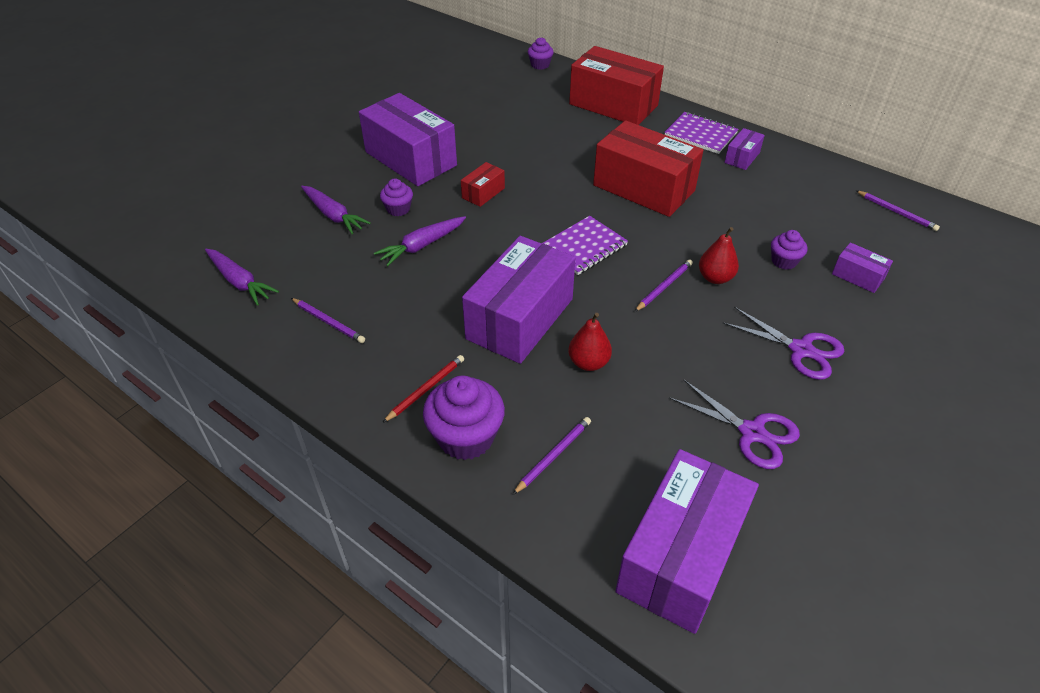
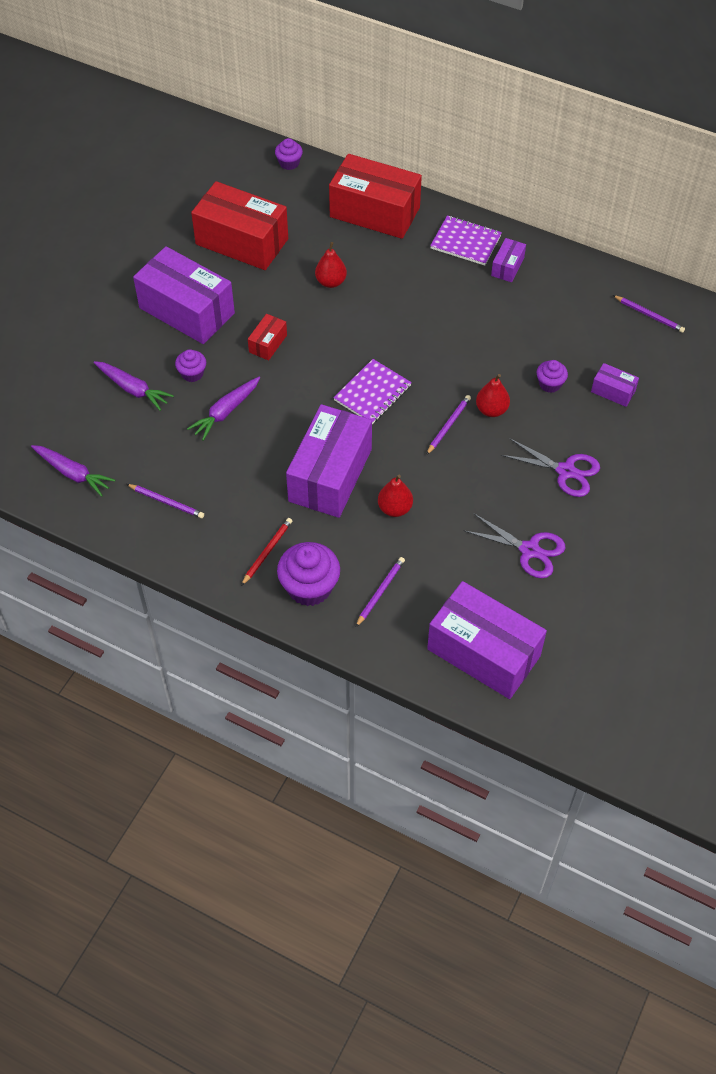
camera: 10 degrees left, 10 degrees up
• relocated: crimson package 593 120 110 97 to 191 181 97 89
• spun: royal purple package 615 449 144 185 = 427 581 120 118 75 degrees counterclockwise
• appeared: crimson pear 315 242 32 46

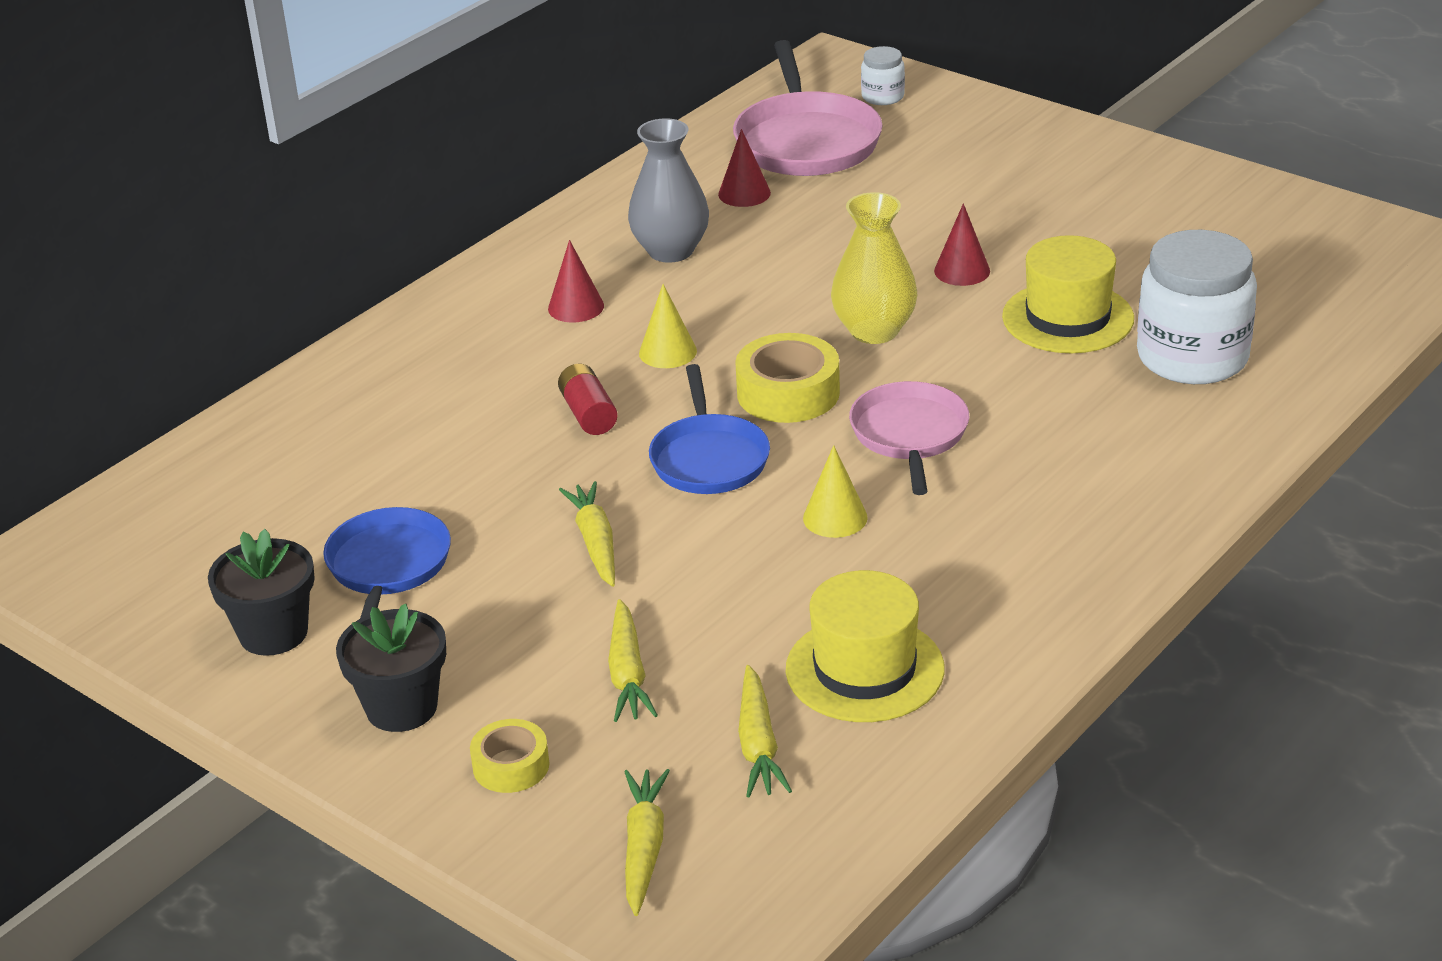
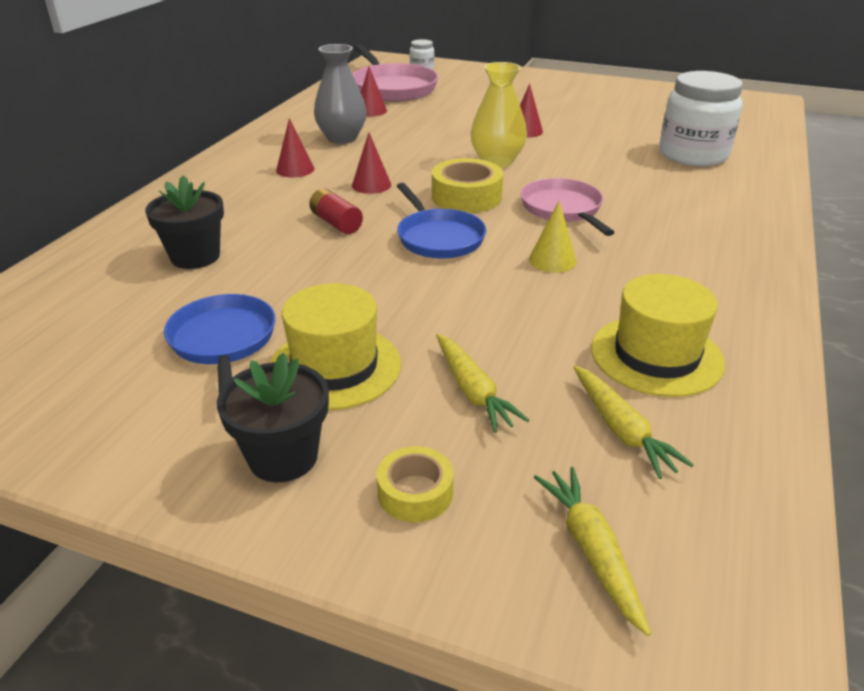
camera: 20 degrees left, 0 degrees up
• relocated: jet-black plant pot 208 529 107 127 to 145 175 79 94
• missing: yellow toy carrot 559 481 56 106
• colour: yellow cone shape 639 284 58 84 to crimson cone shape 352 132 39 62
• relocated: yellow top hat 1002 235 132 118 to 270 283 131 127

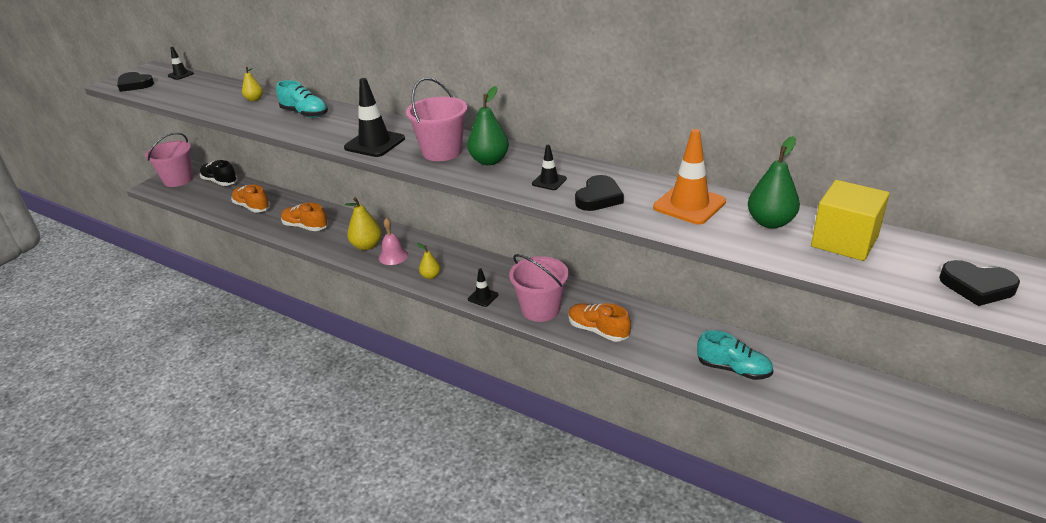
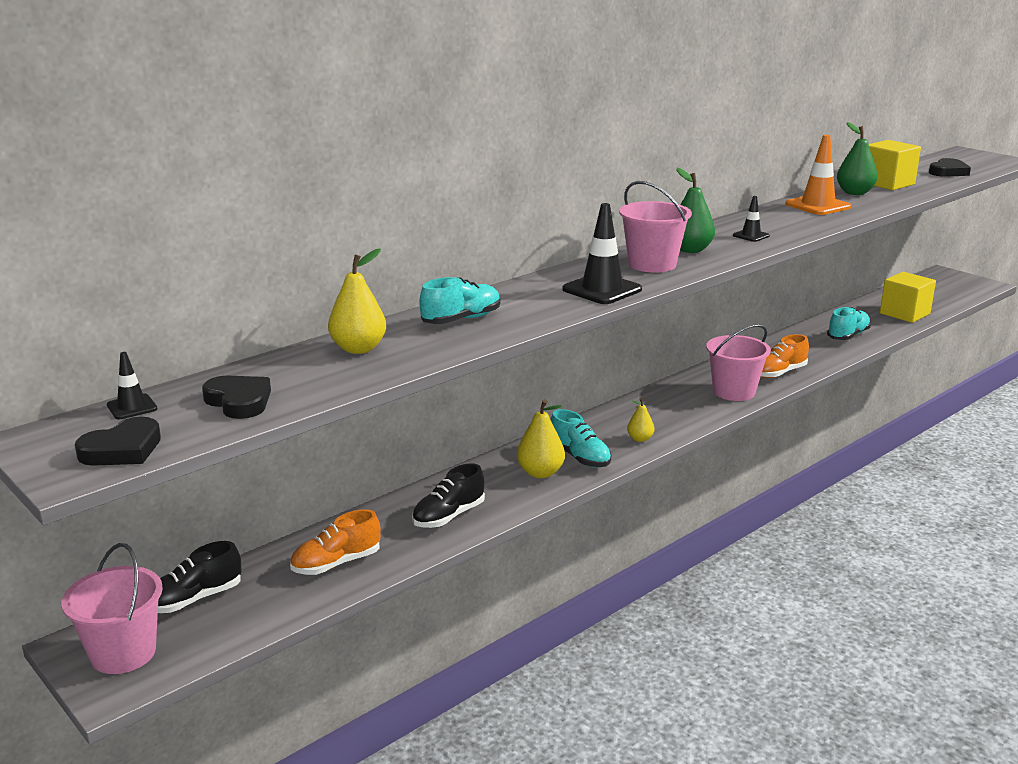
camera: 75 degrees left, 10 degrees down
• size: yellow pear 242 67 21 34 = 328 248 58 106 x1.68
• colour: orange-coloured shoe 281 203 47 28 to jet-black shoe 412 463 73 65
• exchanged: rose-pink bell 379 218 29 47 to turquoise shoe 550 409 61 58
• missing: jet-black safety cone 468 268 31 39
• relocated: jet-black love heart 575 175 49 36 to 202 376 69 43
• appeared: yellow solid cube 880 272 56 51

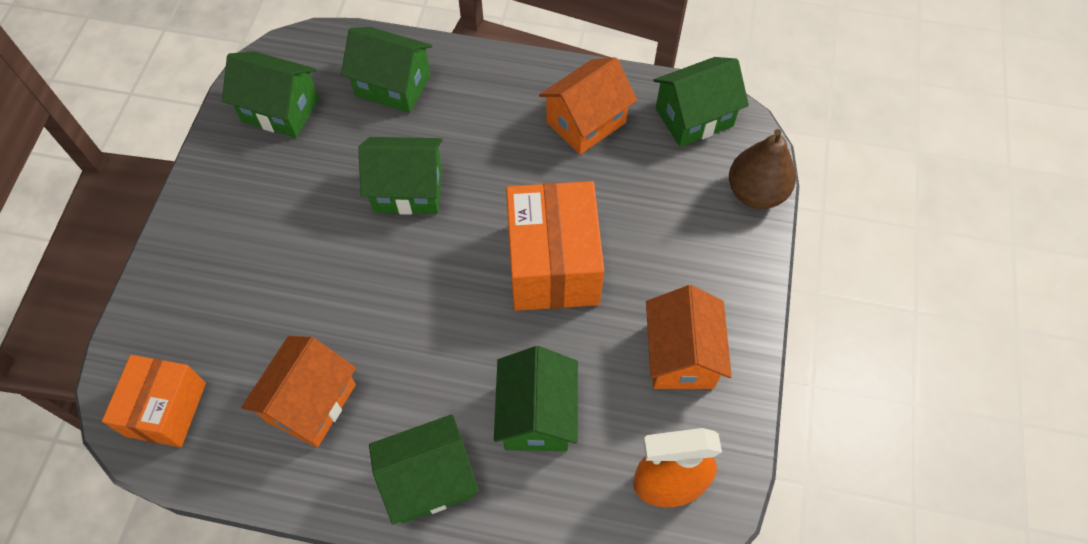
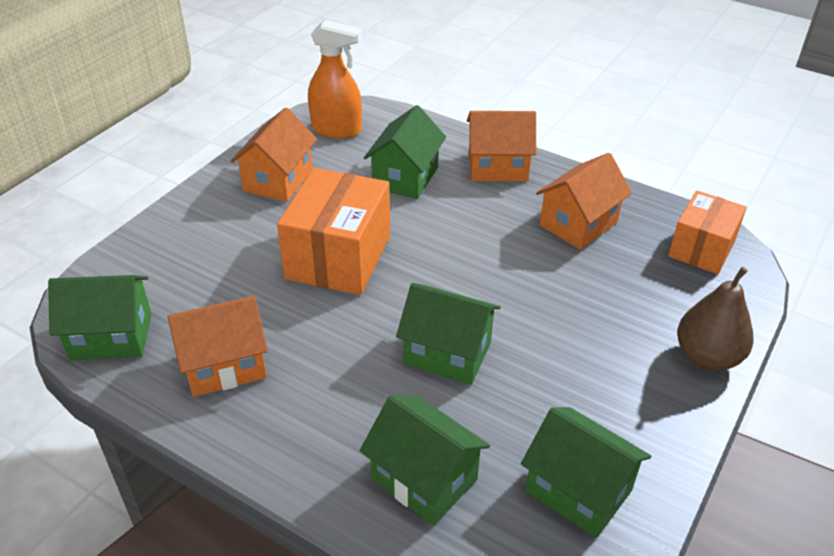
camera: 160 degrees left, 20 degrees down
• colour: green cottage 369 414 110 110 to orange-coloured cottage 467 111 69 70
• relocated: russet pear 729 129 67 80 to 677 267 77 104

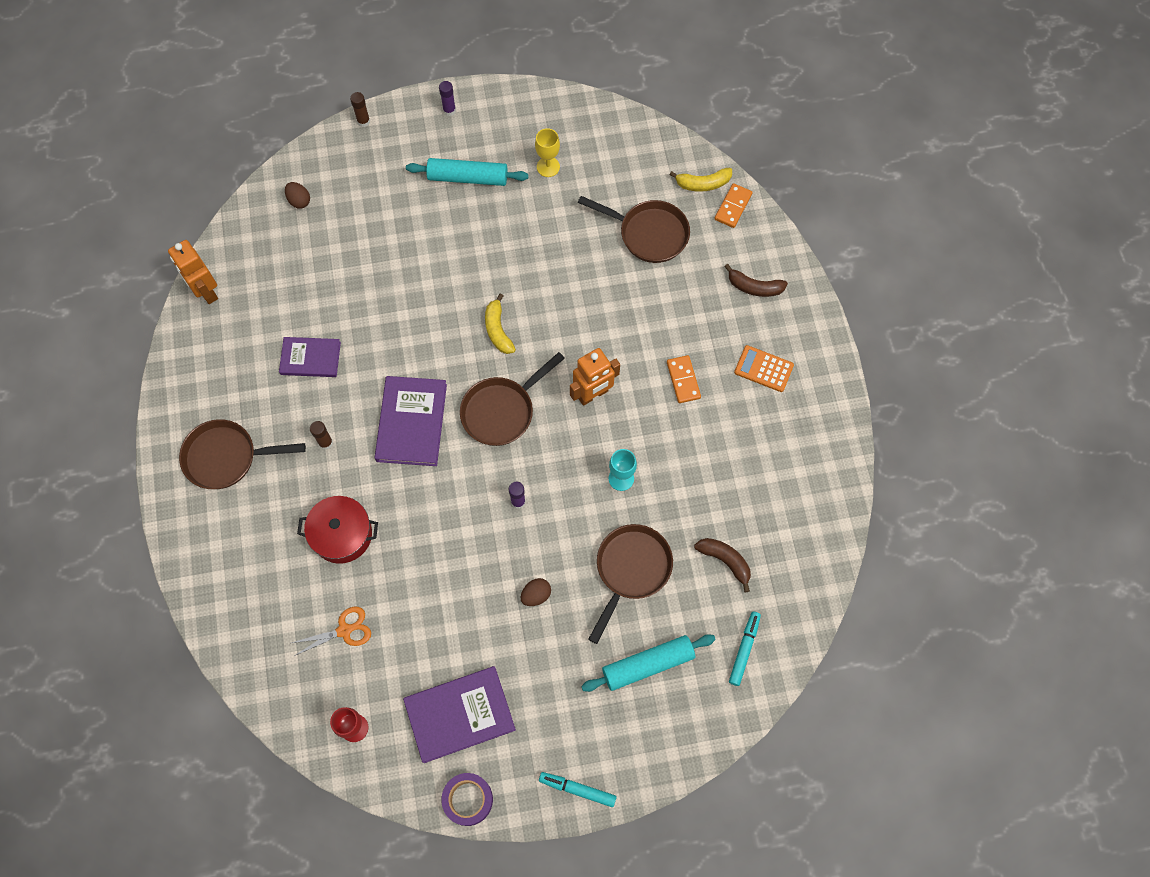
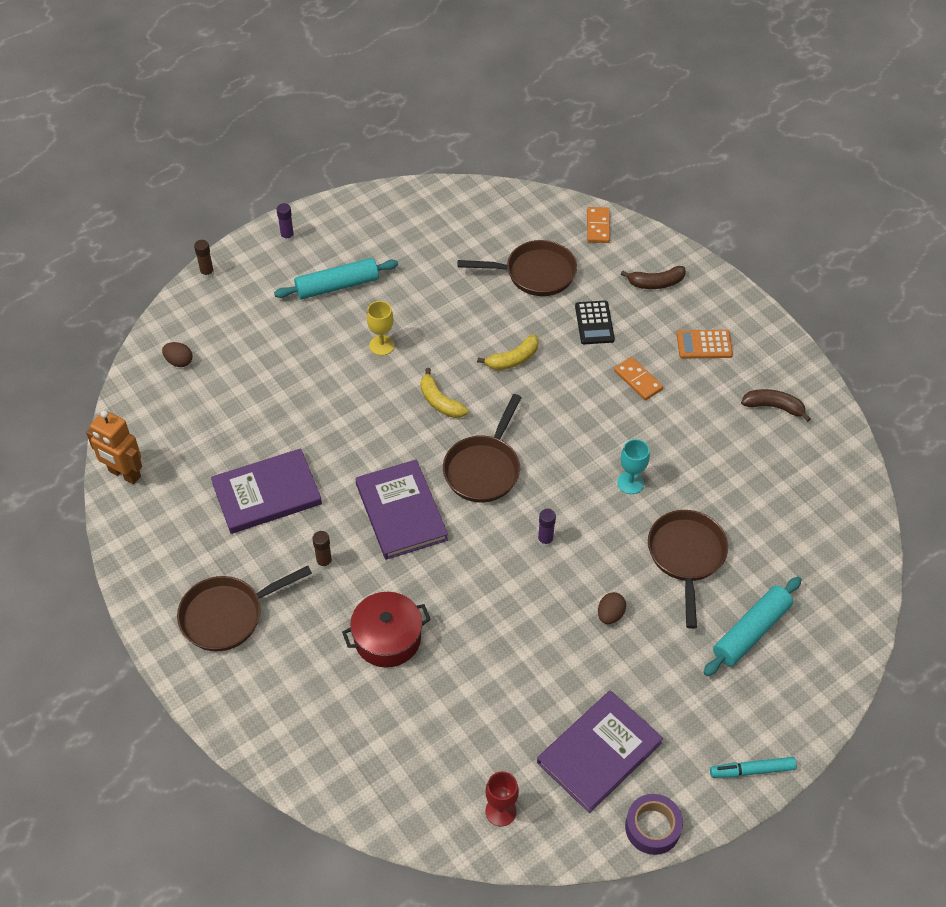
camera: 25 degrees left, 15 degrees down
• size: royal purple book 279 337 62 40 = 211 448 111 86 x1.54
• missing: orange-coloured shears 292 607 79 49
• relocated: yellow wine glass 535 128 25 49 to 367 301 28 55
• missing: orange-coloured robot 570 348 50 58
• relocated: yellow banana fruit 669 168 63 24 to 477 334 62 36
• relocated: russet banana fruit 694 538 57 54 to 741 389 70 33
• missing: turquoise felt pen 729 612 32 74
• appeared: jet-black pocket calculator 575 301 40 43

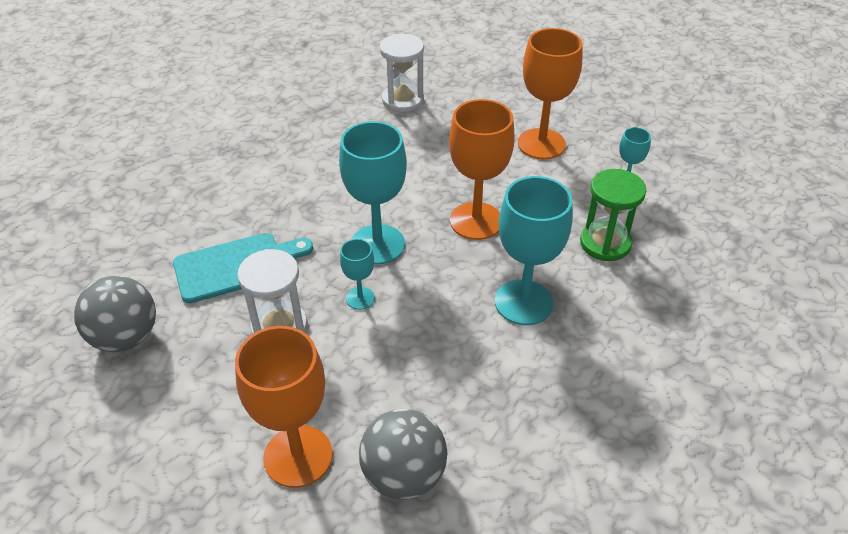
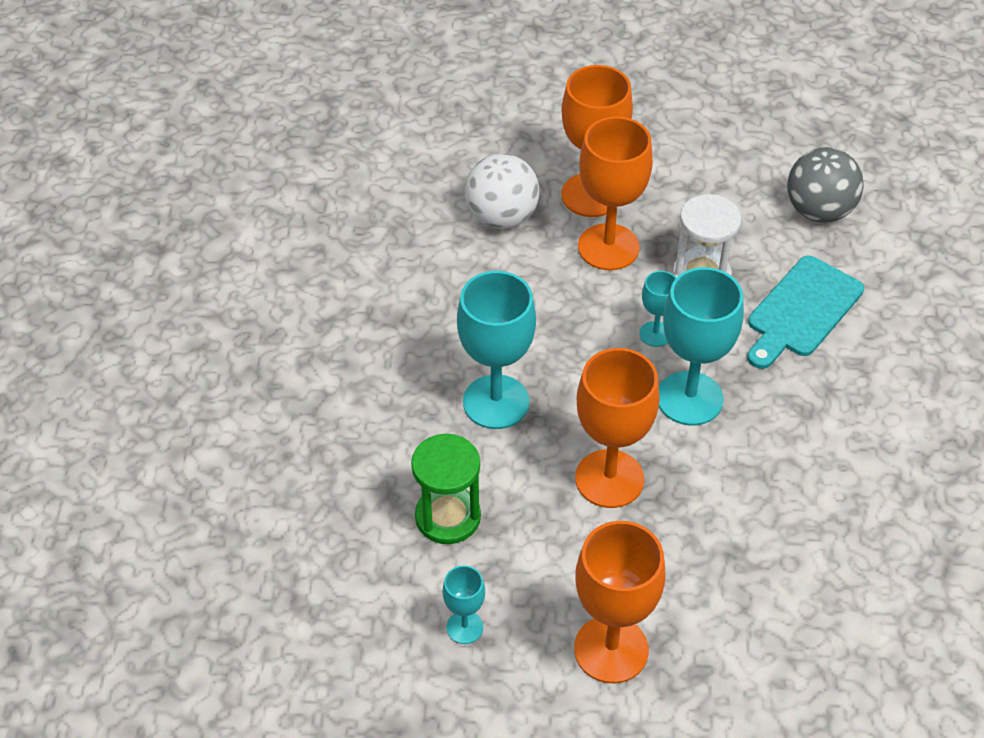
camera: 150 degrees right, 5 degrees up
• colour: ash-grey play ball 359 409 89 91 to pure white play ball 465 153 74 76
• missing: pure white hourglass 380 34 44 78
• appeared: orange-coloured wine glass 578 116 75 154

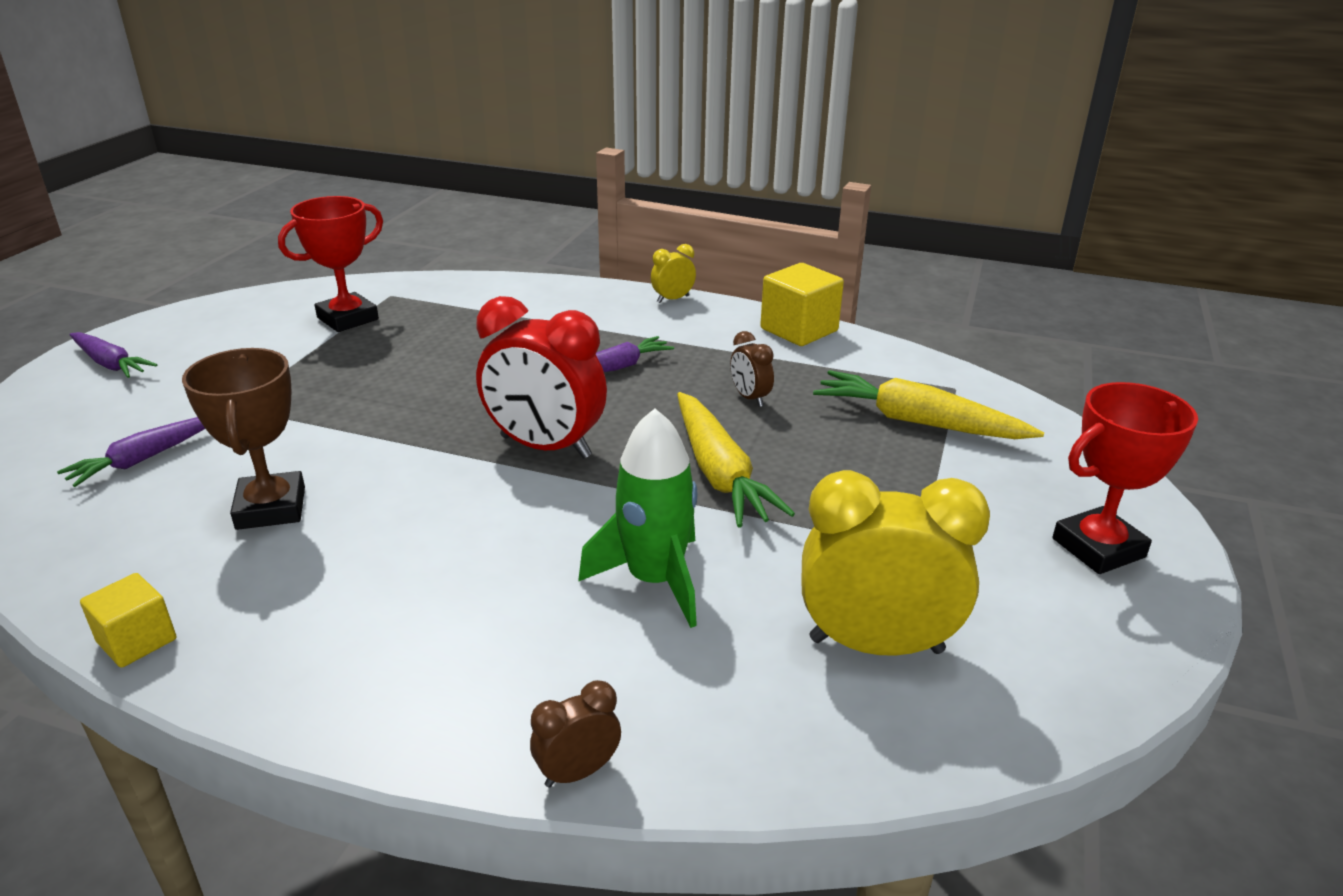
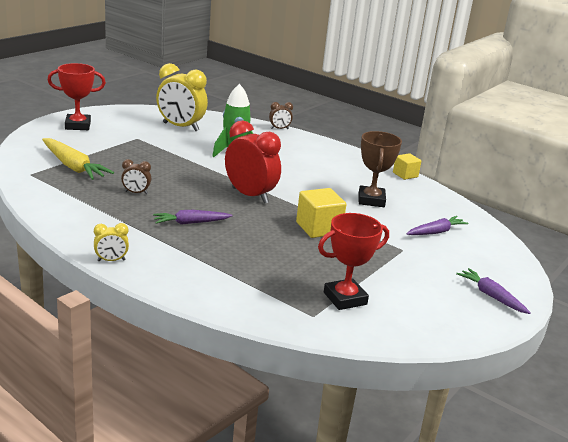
camera: 165 degrees left, 5 degrees down
• missing: yellow toy carrot 677 392 118 136
• spun: russet bedside clock 730 331 44 76 = 121 159 30 35 105 degrees clockwise
• relocated: yellow solid cube 760 263 84 83 to 296 188 51 50

